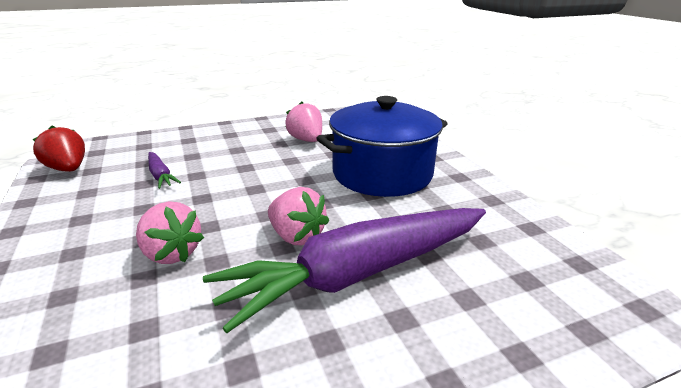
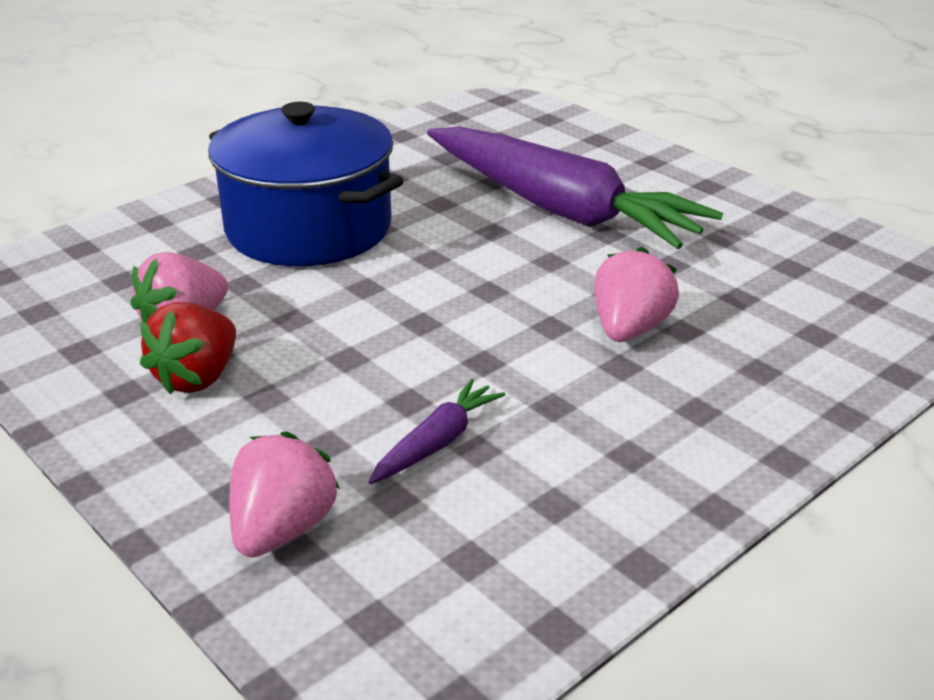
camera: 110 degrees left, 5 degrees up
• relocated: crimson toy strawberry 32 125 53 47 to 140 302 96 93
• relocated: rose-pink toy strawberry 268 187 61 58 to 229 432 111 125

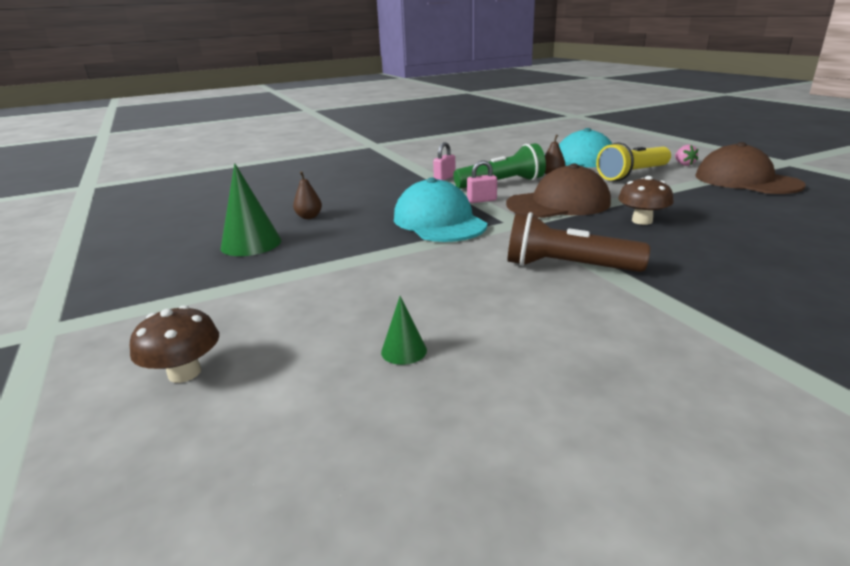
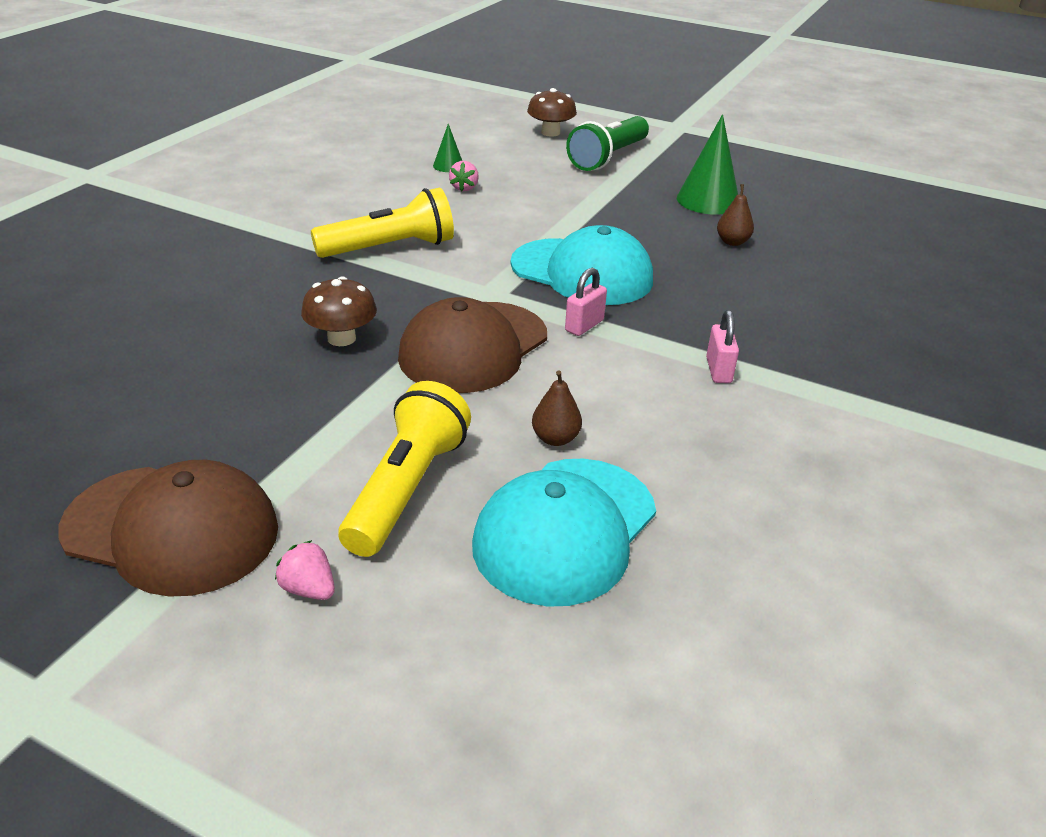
camera: 140 degrees right, 10 degrees up
• relocated: green pocket torch 454 143 92 46 to 566 116 83 55
• colour: russet pocket torch 508 212 142 60 to yellow pocket torch 311 188 143 70
• appeared: rose-pink toy strawberry 449 161 30 30

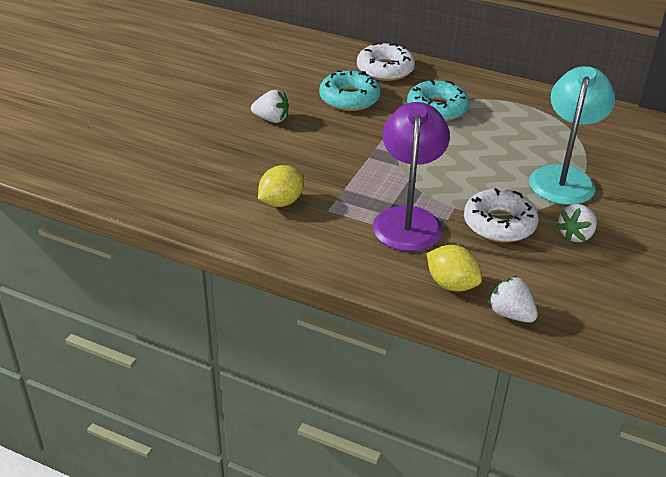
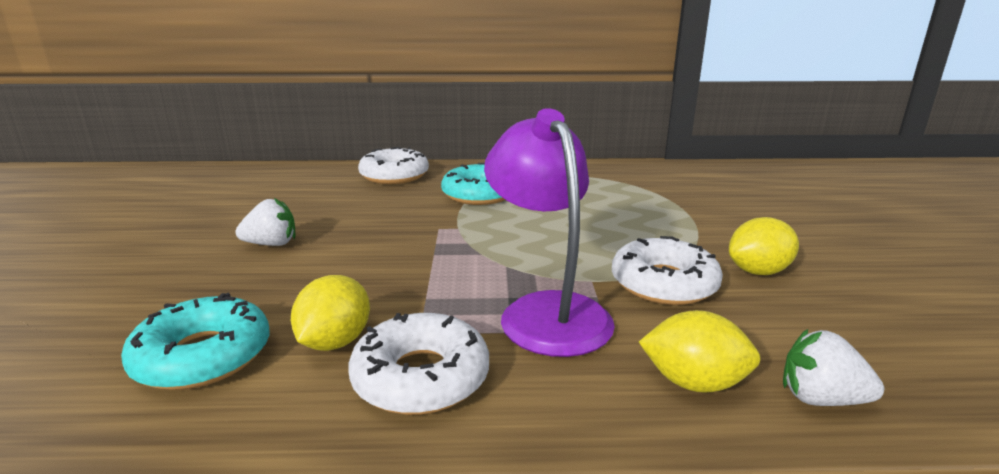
camera: 25 degrees left, 15 degrees down
• relocated: turquoise doughnut 319 70 62 41 to 121 293 148 97
• missing: turquoise desk lamp 529 66 86 139
• exchanged: pure white toy strawberry 556 204 41 38 to yellow citrus fruit 729 217 70 58
• appeared: pure white doughnut 348 313 141 102

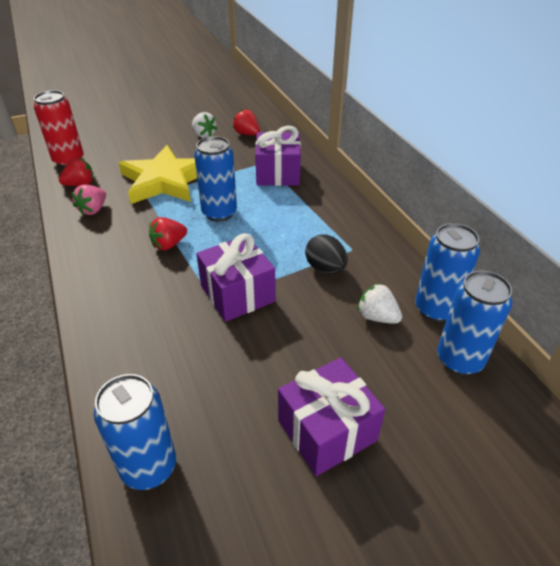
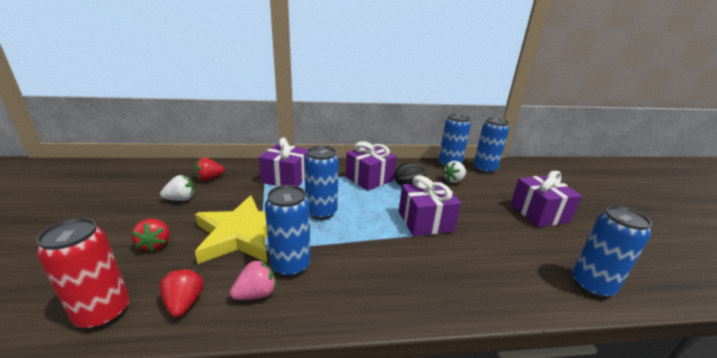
camera: 75 degrees left, 15 degrees down
• spun: rose-pink toy strawberry 72 185 34 30 = 230 260 46 40 75 degrees counterclockwise
• relocated: crimson toy strawberry 149 217 38 34 to 132 219 38 33
• appeared: cobalt tin 265 185 46 92
• appeared: royal purple gift 346 141 51 50

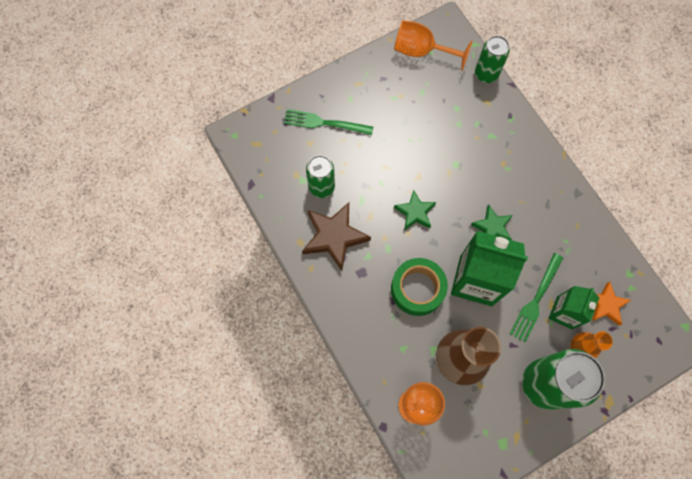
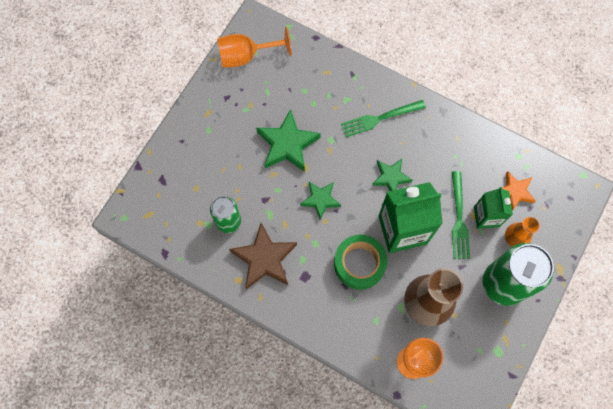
camera: 30 degrees left, 0 degrees up
• relocated: green fork 284 109 89 26 to 341 100 85 37
• missing: green tin 475 36 35 47
• appeared: green star shape 256 109 65 63

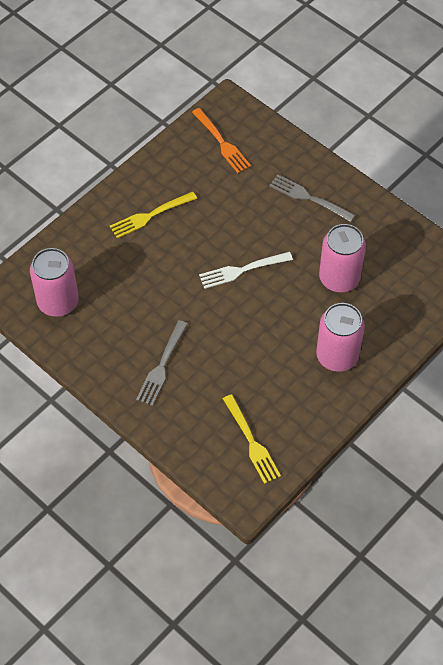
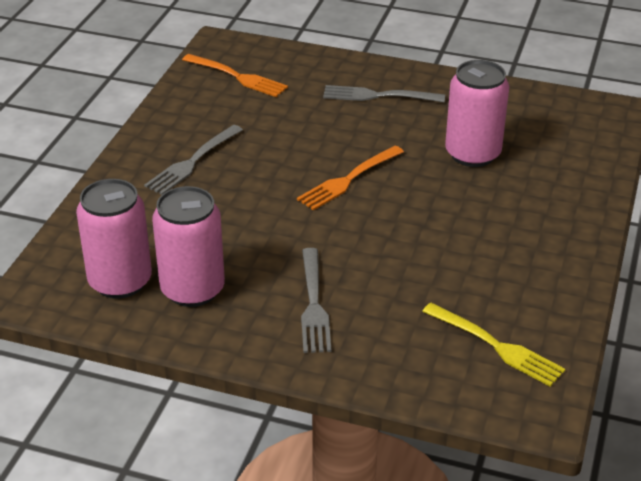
camera: 25 degrees left, 20 degrees down
• colour: yellow fork 110 191 87 48 to ash-grey fork 144 125 99 70
• colour: pure white fork 199 252 94 37 to orange-coloured fork 297 146 107 64
• relocated: rose-pink tin 316 303 49 69 to 152 186 73 121

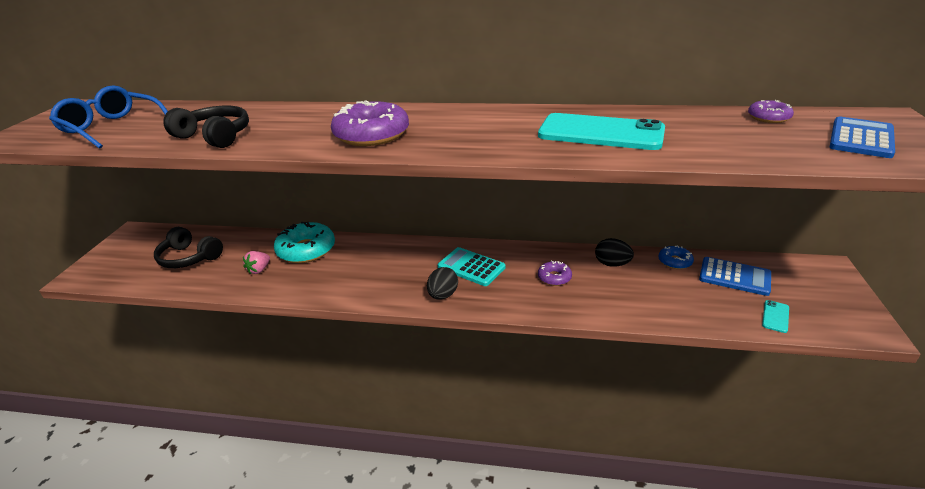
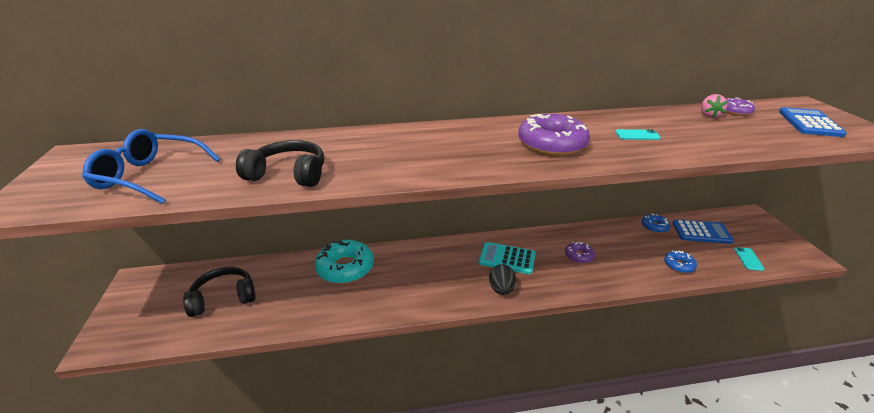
camera: 20 degrees left, 0 degrees up
• spun: jet-black headphones 154 227 69 41 = 183 267 73 50 150 degrees clockwise
• relocated: rose-pink toy strawberry 243 251 27 23 to 701 94 27 24
• relocated: royal purple doughnut 331 100 78 46 to 518 114 72 42
• size: turquoise smartphone 538 113 127 37 = 615 129 46 11 x0.40
• missing: jet-black egg 595 238 39 29
• appeared: cobalt doughnut 664 250 33 23

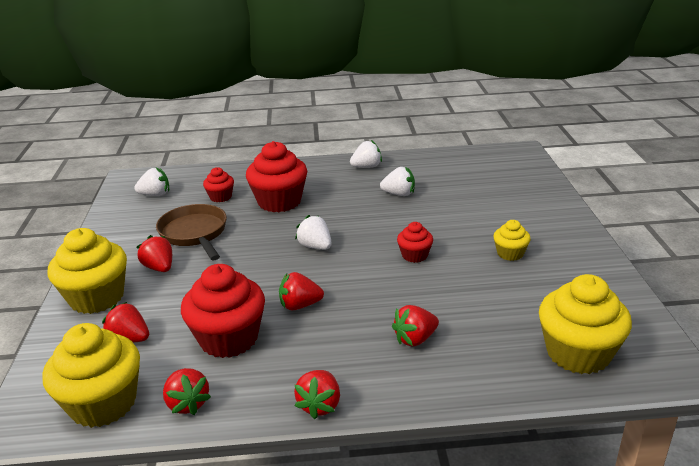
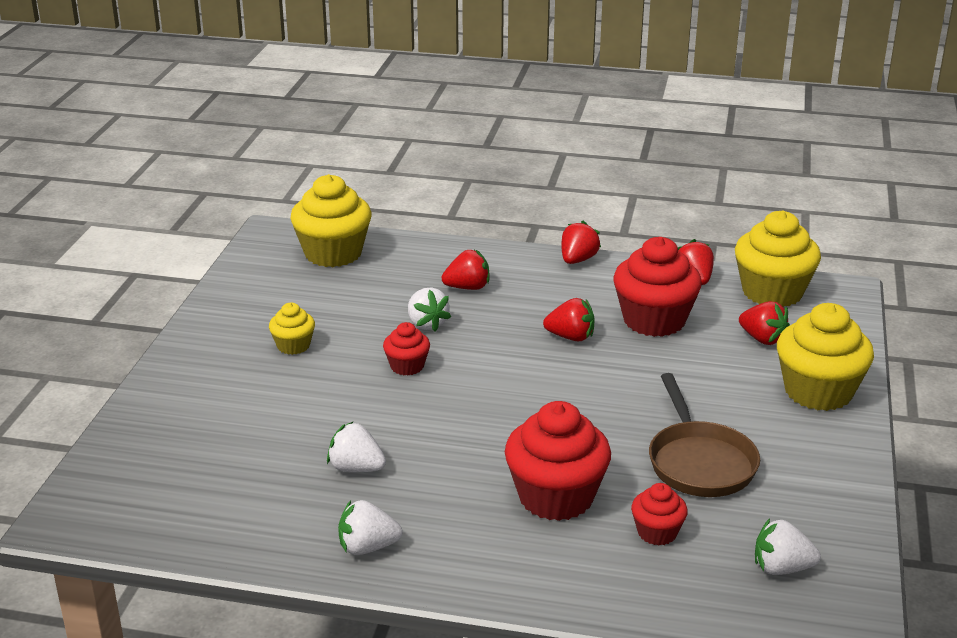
camera: 165 degrees left, 0 degrees up
• missing: crimson toy strawberry 137 235 35 37
• relocated: pure white toy strawberry 295 215 37 35 to 408 288 43 44

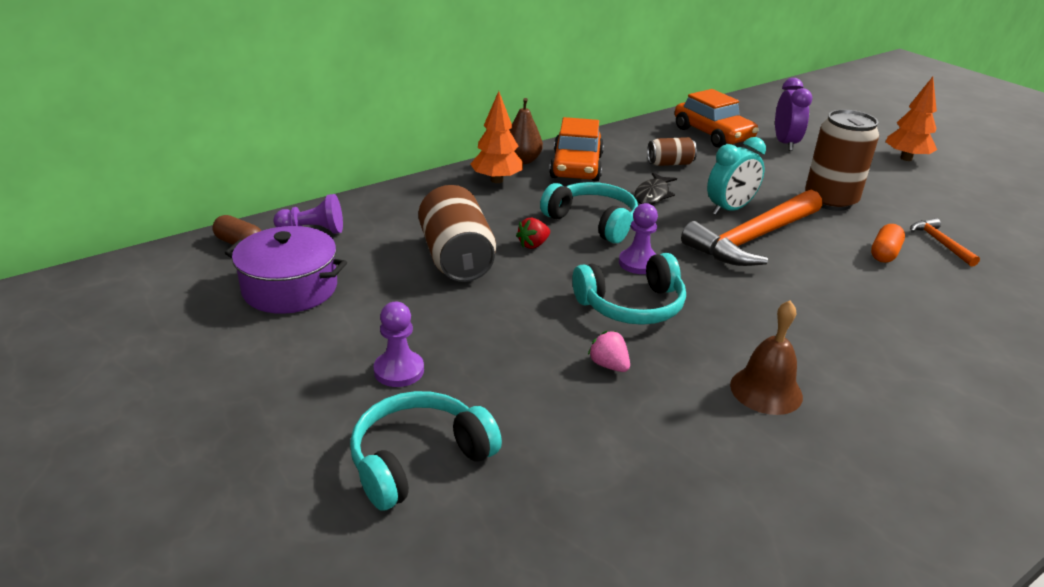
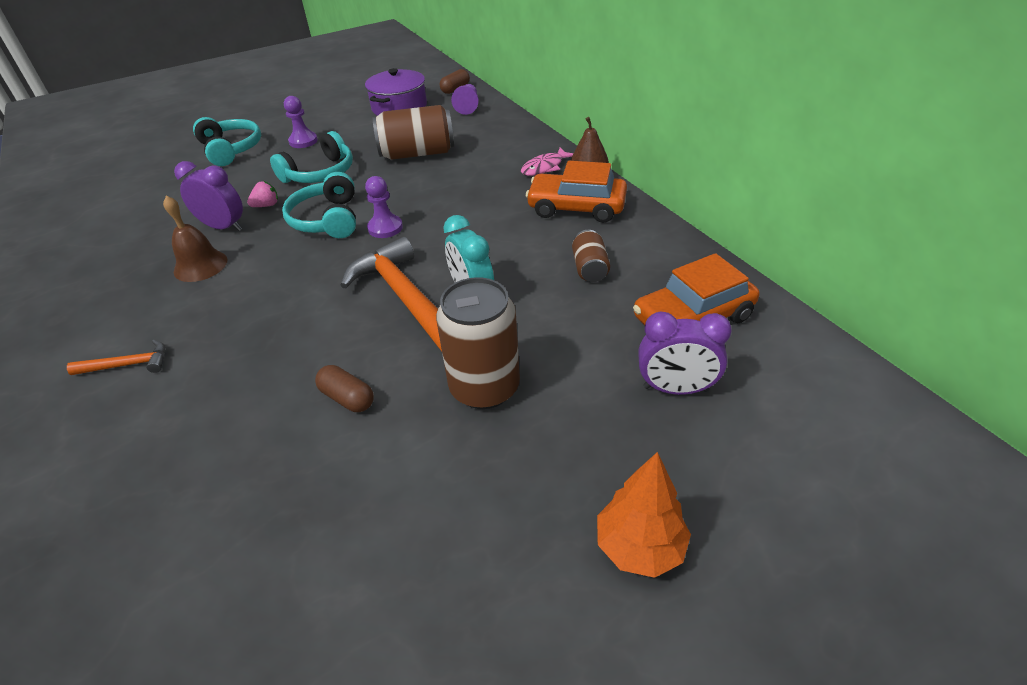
camera: 100 degrees right, 10 degrees up
• exchanged: orange-coloured fir tree 470 91 53 92 to rose-pink toy fish 521 147 52 29
• missing: crimson toy strawberry 516 218 34 31
• relocated: turquoise headphones 540 182 98 61 to 270 131 83 52
• missing: jet-black toy fish 634 172 43 33
• colour: orange-coloured pill 871 224 34 39 to russet pill 315 365 59 47
• relocated: orange-coloured hammer 910 218 70 49 to 67 340 98 35
• appeared: royal purple bedside clock 174 161 69 70

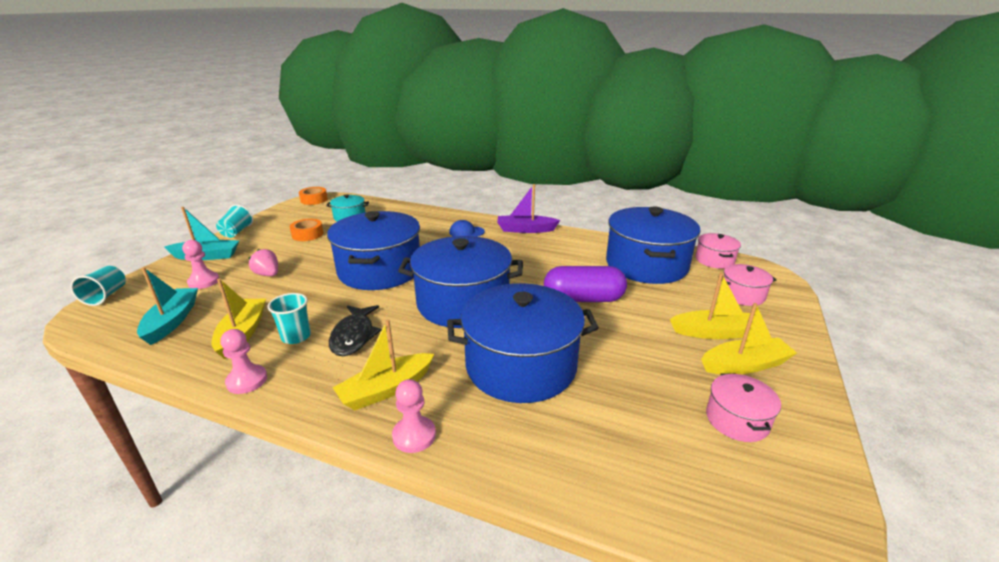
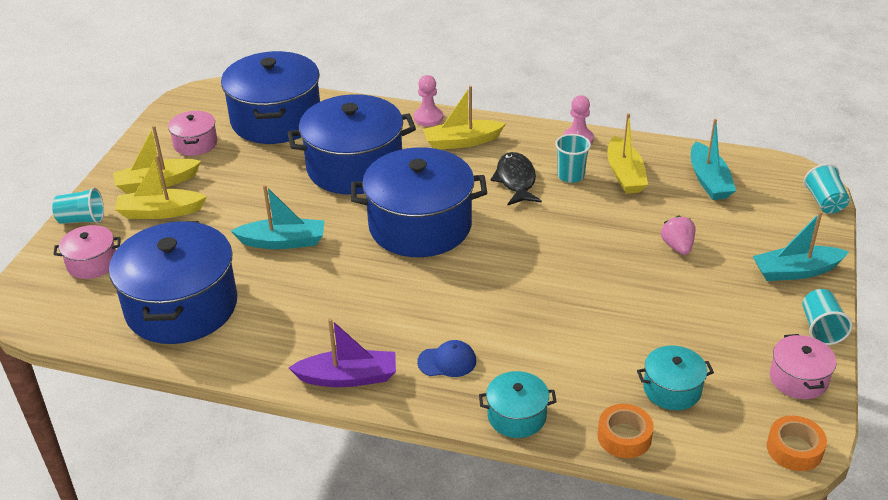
camera: 175 degrees right, 10 degrees up
• missing: rose-pink game pawn 182 240 37 49
• spun: rose-pink toy strawberry 249 249 29 27 = 661 216 35 39 135 degrees counterclockwise
• relocated: orange-coloured sticky tape 290 219 34 22 to 597 404 57 54
• relocated: cobalt stockpot 327 211 93 79 to 221 51 99 93
• spun: yellow toy boat 333 319 101 91 = 423 86 83 64 150 degrees counterclockwise
• exchanged: royal purple pill 544 266 83 36 to turquoise toy boat 231 185 93 64
• relocated: rose-pink stockpot 695 233 46 36 to 770 334 67 65
• appeared: turquoise cup 52 187 52 37
• appeared: turquoise stockpot 479 371 78 67

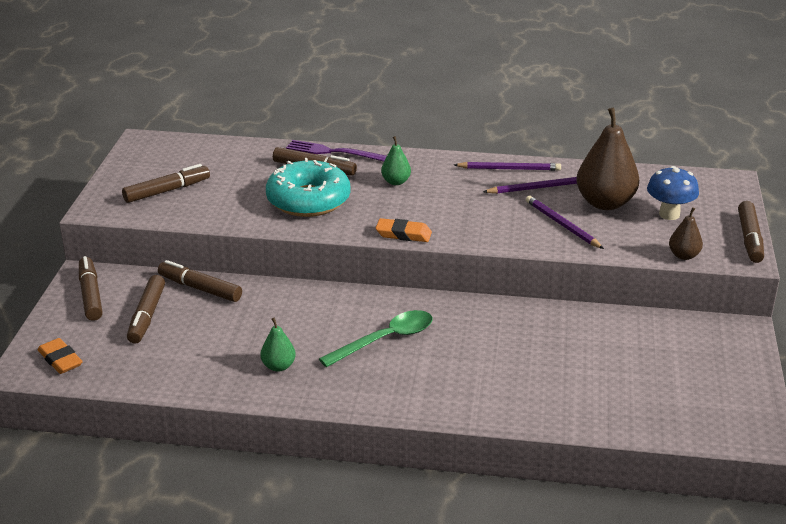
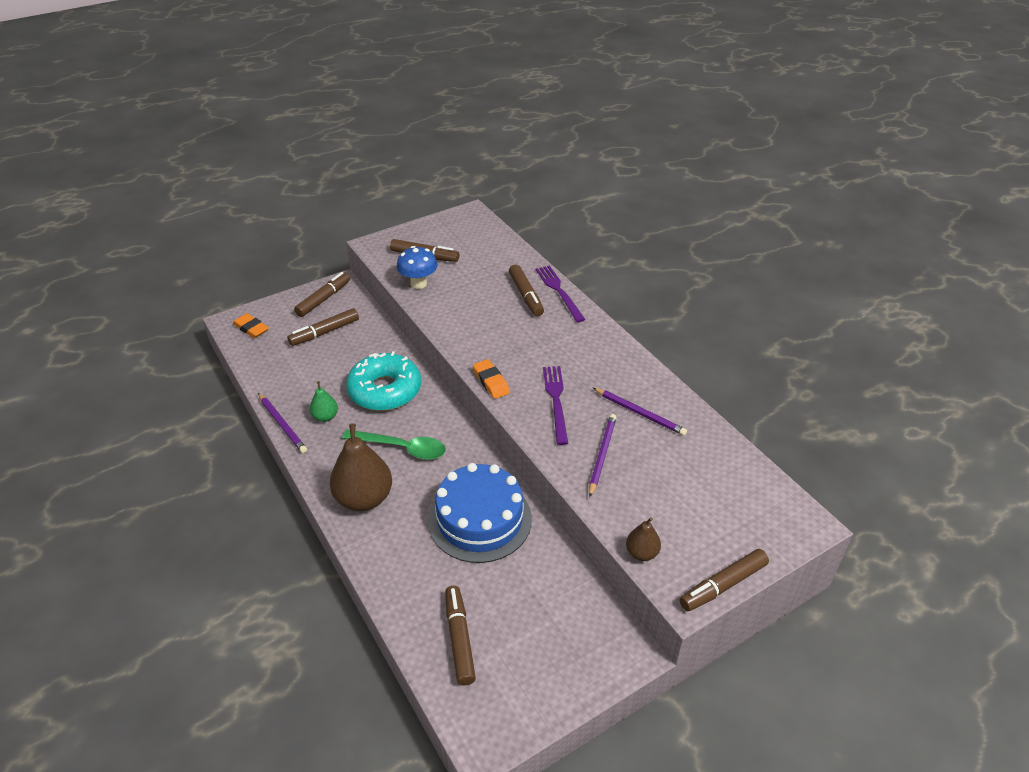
camera: 50 degrees right, 10 degrees up
• spun: orange-coloured gum eraser 38 338 45 36 = 233 313 36 25 60 degrees counterclockwise
• relocated: russet felt pen 158 260 84 42 to 445 586 31 100
• relocated: turquoise doughnut 266 158 85 59 to 346 351 75 60
• missing: green pear 381 136 30 49
• relocated: royal purple lead pencil 454 162 107 9 to 258 393 49 60
• relocated: russet pear 577 108 62 102 to 330 423 62 88
• relocated: cobalt mushroom 647 166 52 54 to 397 246 41 43
• appeared: cobalt cake 428 463 104 100
• appeared: royal purple fork 543 366 25 79

